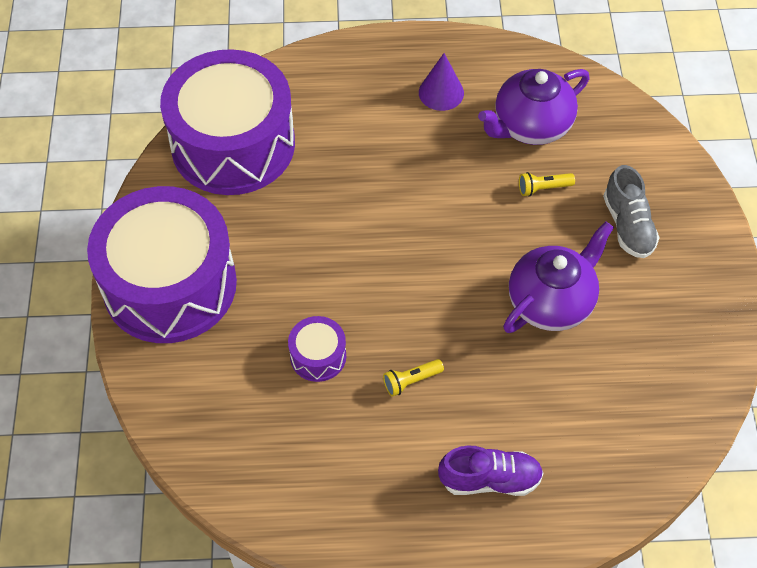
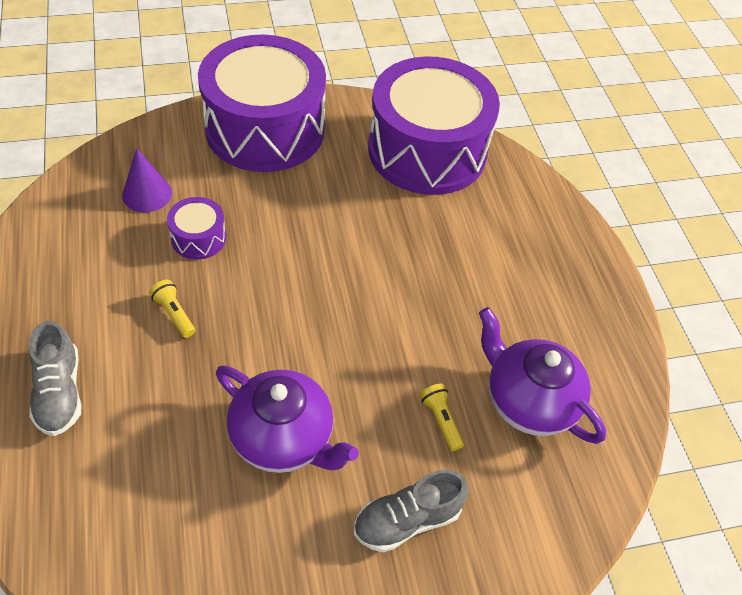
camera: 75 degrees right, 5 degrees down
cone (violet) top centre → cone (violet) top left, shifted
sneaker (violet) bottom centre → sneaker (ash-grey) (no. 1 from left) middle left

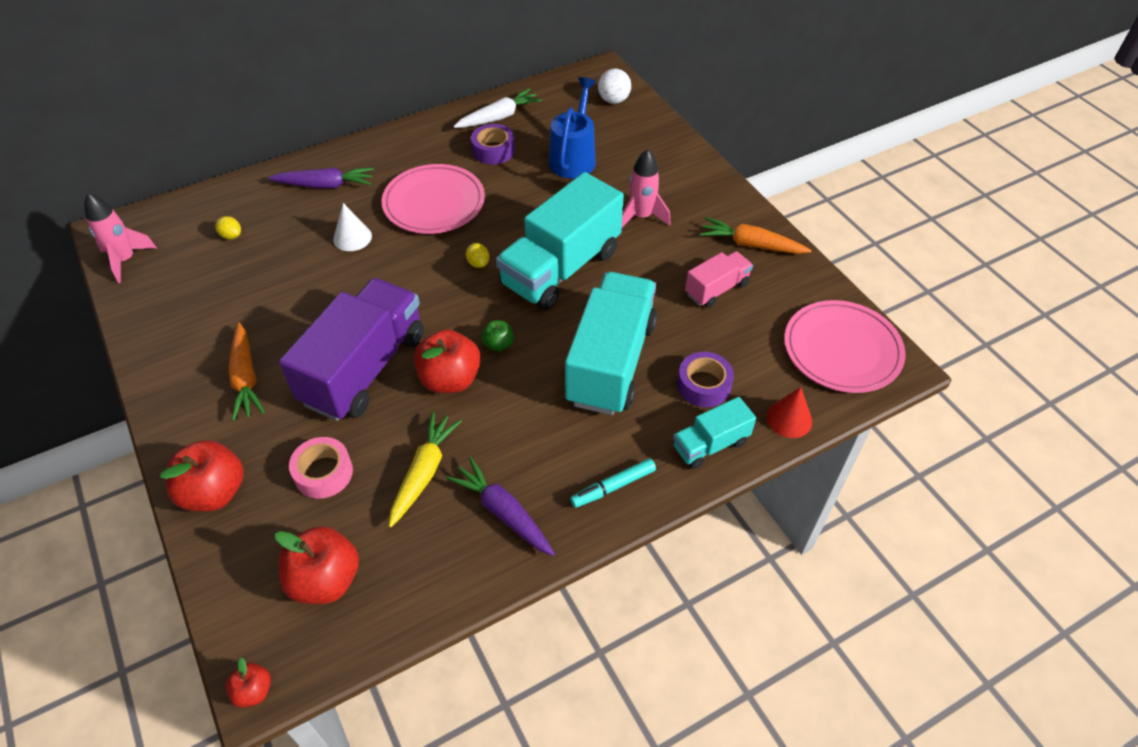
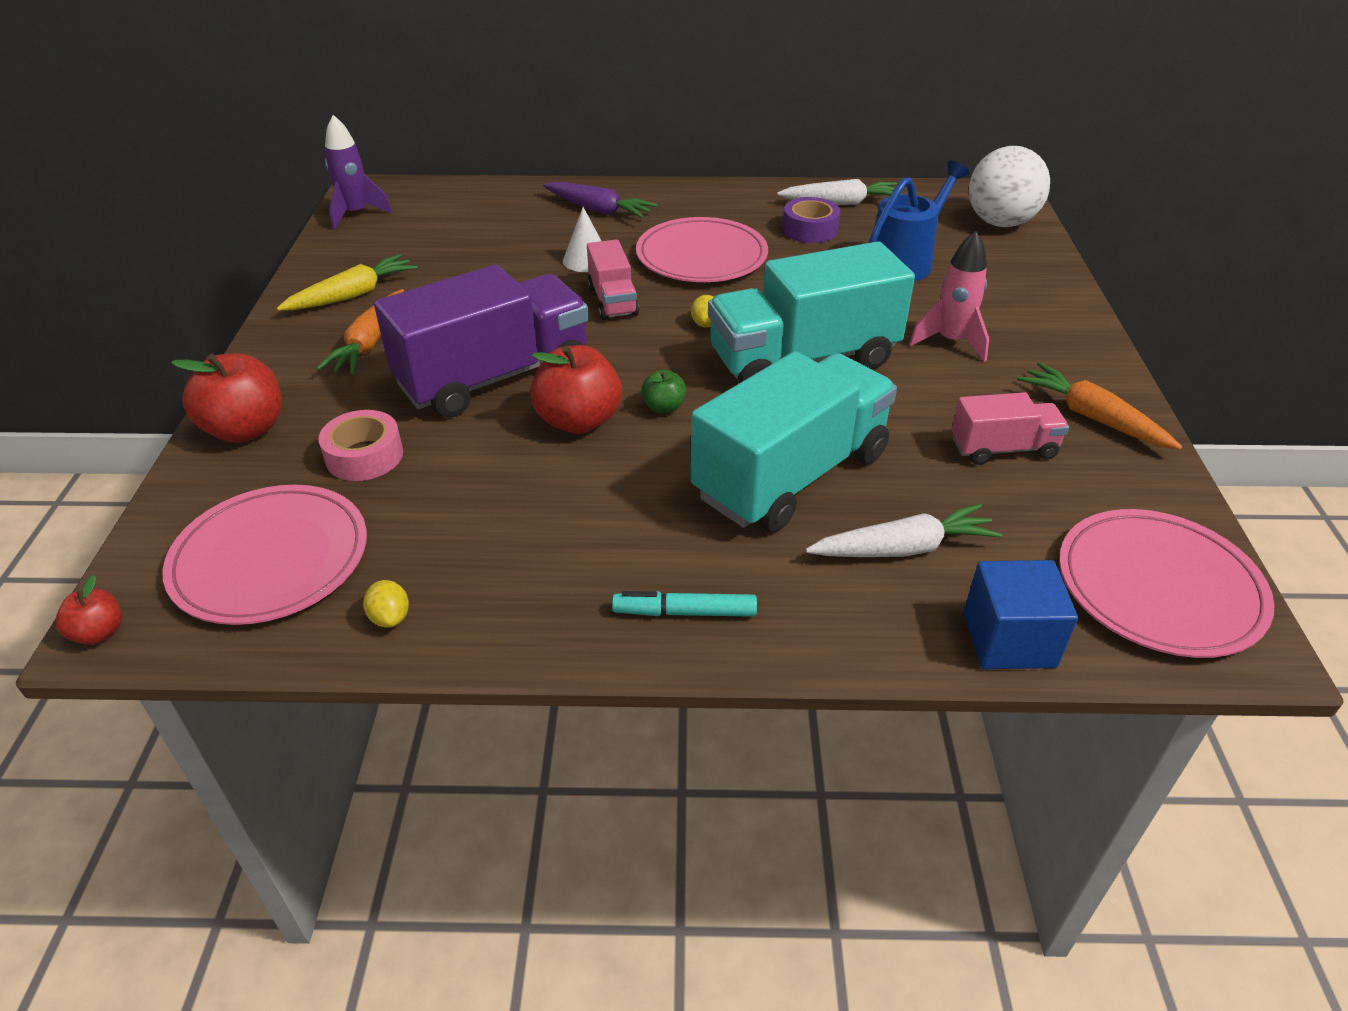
camera: 30 degrees right, 10 degrees down
sphere (snow-white) top centre → sphere (snow-white) top right, x1.68
toy rocket (pink) (no. 1 from left) top left → toy rocket (violet) top left
citrus fruit (bright yellow) (no. 1 from left) top left → citrus fruit (bright yellow) (no. 1 from left) middle left, shifted
tape (violet) (no. 2 from left) centre → toy carrot (snow-white) (no. 2 from left) middle right
cone (scarlet) middle right → block (royal blue) middle right
toy truck (turquoise) (no. 3 from left) centre → -
toy carrot (bright yellow) centre → toy carrot (bright yellow) top left, shifted
toy carrot (violet) (no. 2 from left) bottom centre → -
apple (scarlet) (no. 3 from left) bottom left → plate (pink) (no. 1 from left) middle left
- → toy truck (pink) (no. 1 from left) top centre

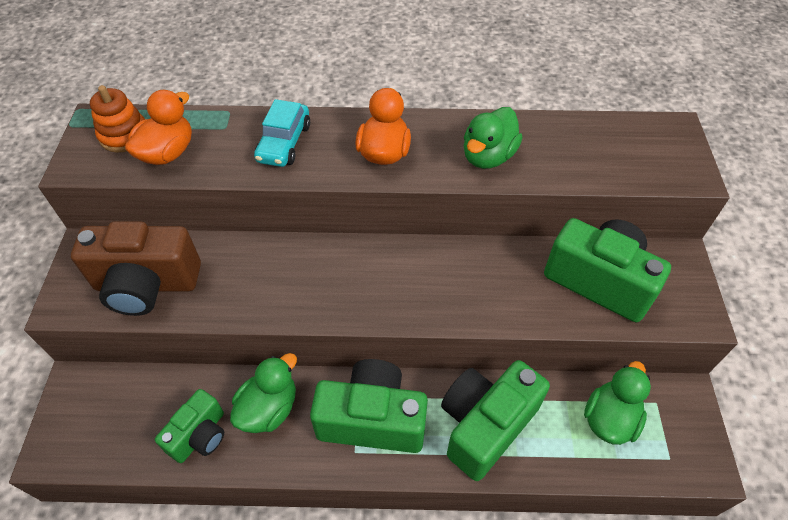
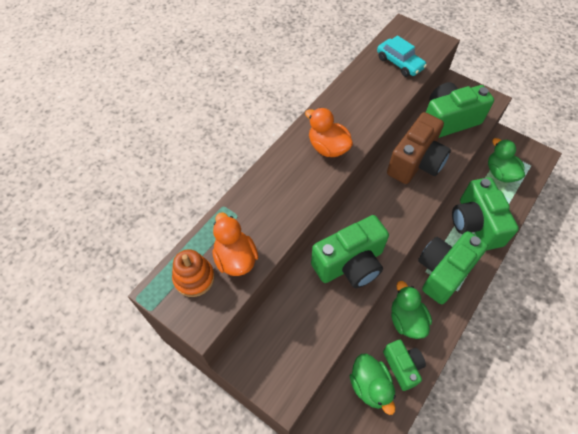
camera: 55 degrees left, 5 degrees up
car (turquoise) top centre → car (turquoise) top right, shifted
toy duck (leaf-green) (no. 2 from left in the first image) top centre → toy duck (leaf-green) (no. 1 from left) bottom centre, shifted
photo camera (dark brown) middle left → photo camera (dark brown) middle right, shifted
- → photo camera (leaf-green) (no. 1 from left) centre

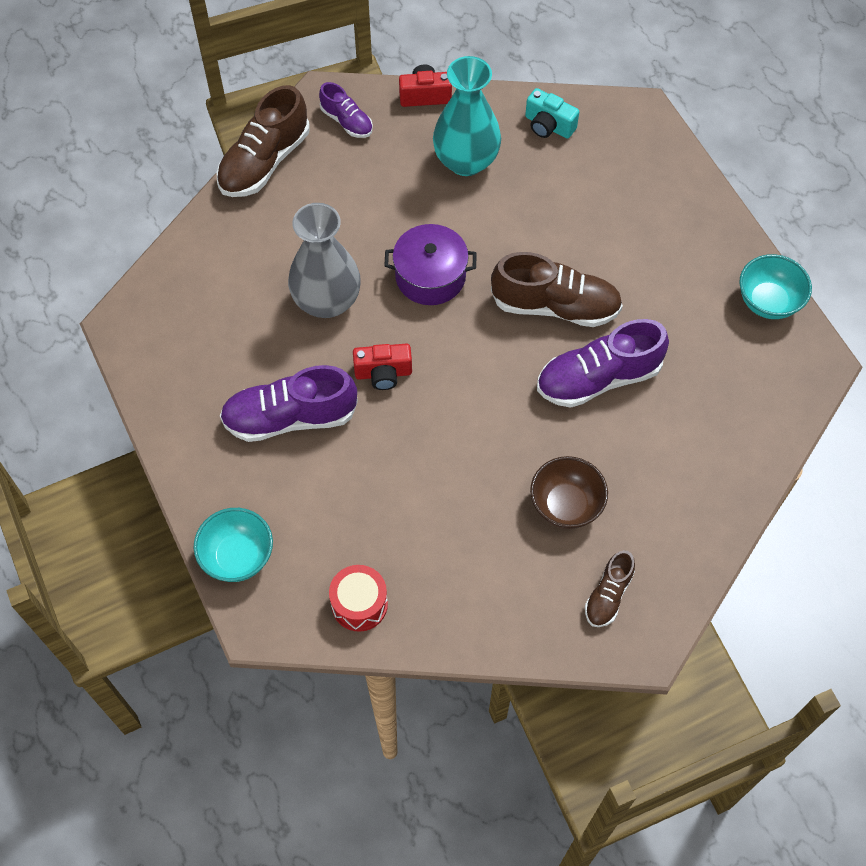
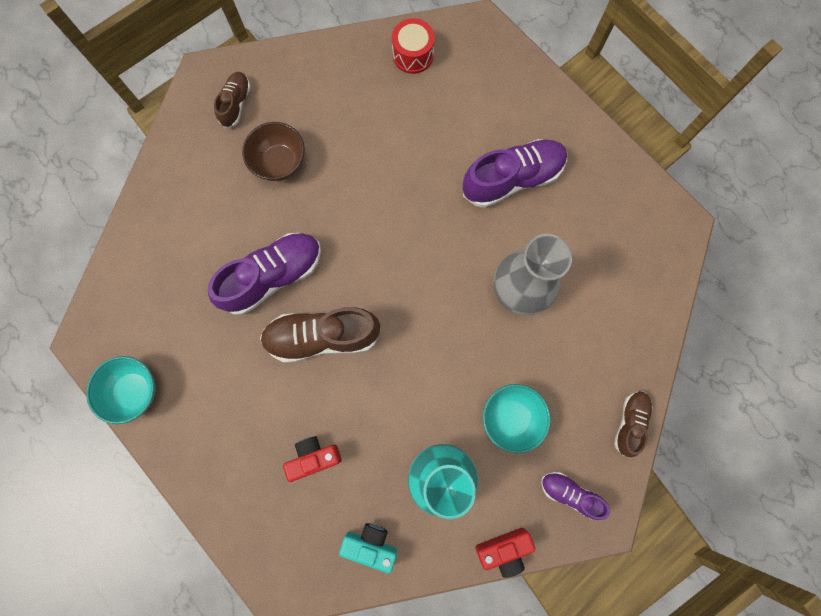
camera: 165 degrees right, 15 degrees up
sneaker (dark brown) (no. 1 from left in the first image) top left → sneaker (dark brown) (no. 3 from left) bottom right, x0.55
stockpot (violet) top centre → -
photo camera (scarlet) (no. 1 from left) centre → photo camera (scarlet) (no. 1 from left) bottom centre, shifted
bowl (turquoise) (no. 1 from left in the first image) middle left → bowl (turquoise) (no. 2 from left) bottom centre, shifted

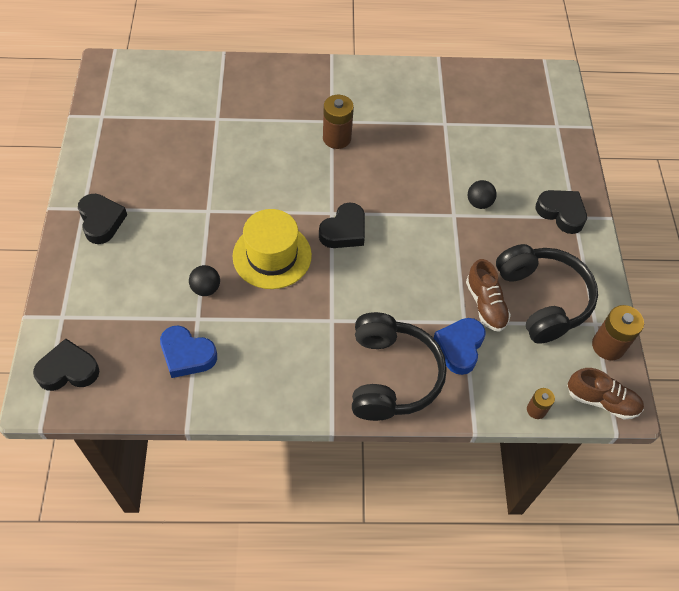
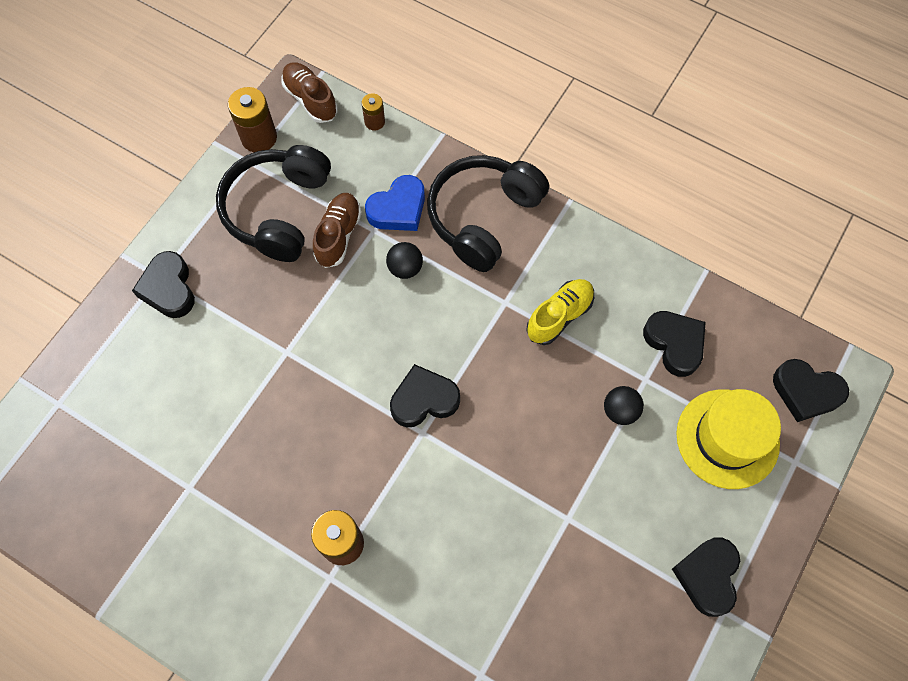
camera: 145 degrees left, 10 degrees up
sphere (ebony) (no. 2 from left in the first image) top right → sphere (ebony) (no. 1 from left) centre, shifted
top hat (bright yellow) centre → top hat (bright yellow) middle right, shifted
heart shape (royal blue) (no. 1 from left) middle left → heart shape (ebony) (no. 3 from left) middle right
- → sneaker (bright yellow) centre

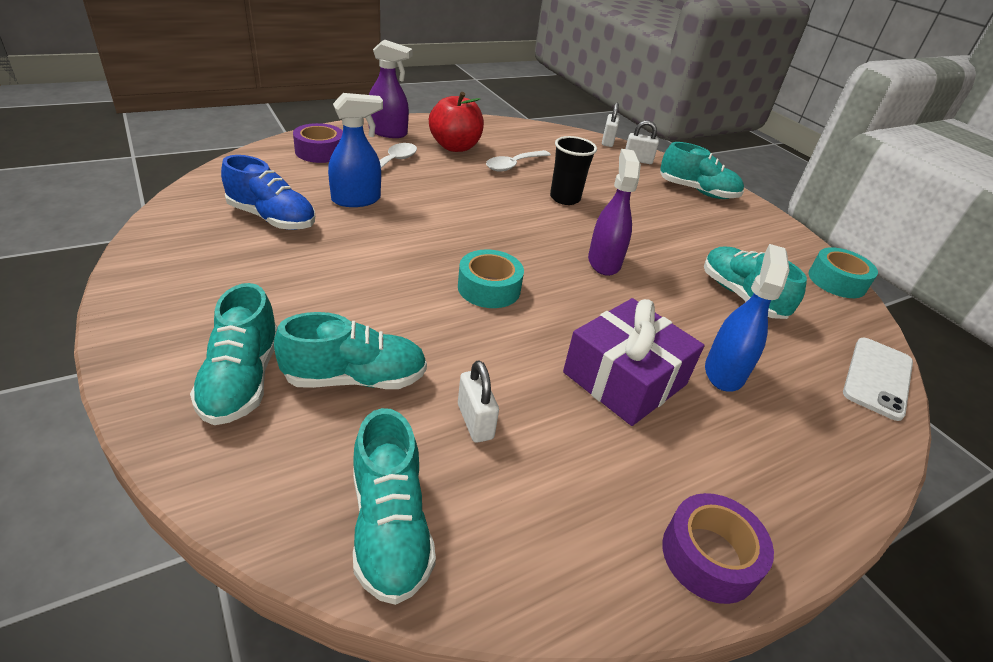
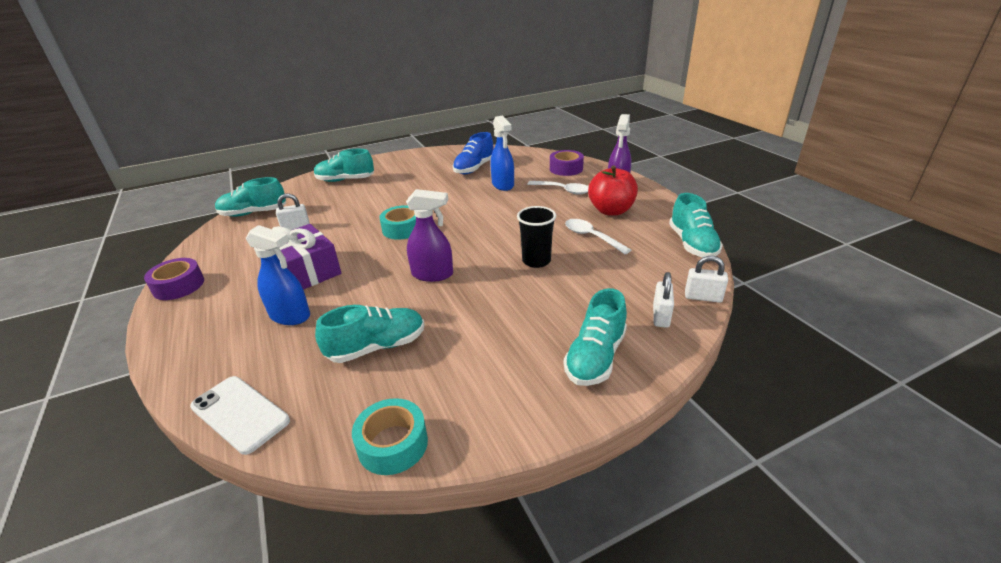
camera: 100 degrees right, 5 degrees down
sneaker (turquoise) (no. 2 from left in the first image) centre → sneaker (turquoise) (no. 5 from left) middle right, shifted

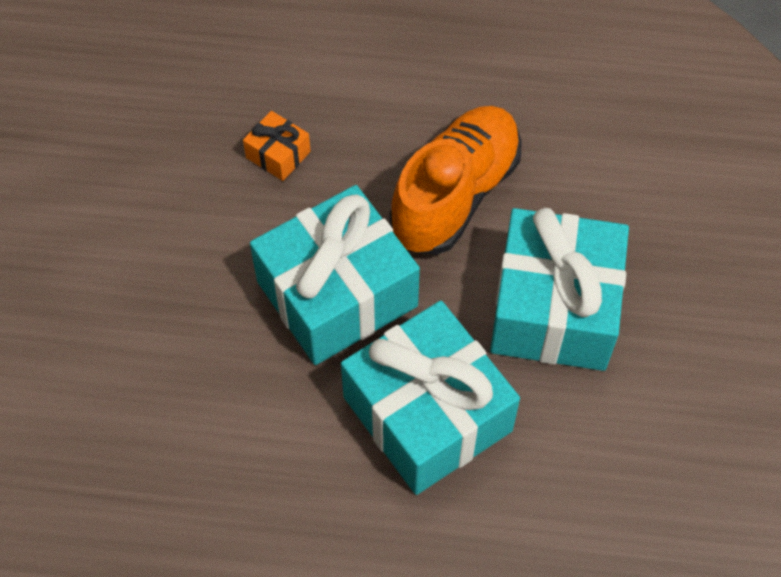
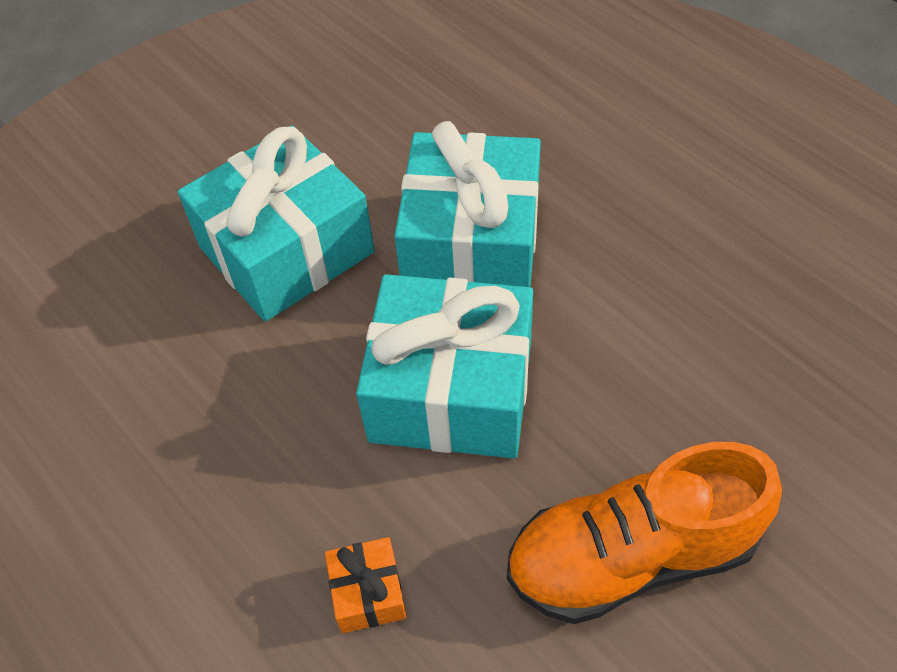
camera: 135 degrees left, 5 degrees down
sneaker (orange-coloured) top centre → sneaker (orange-coloured) bottom right, shifted

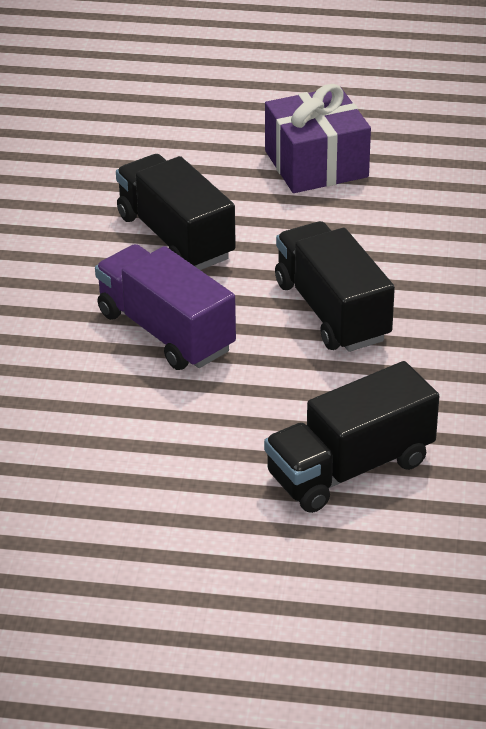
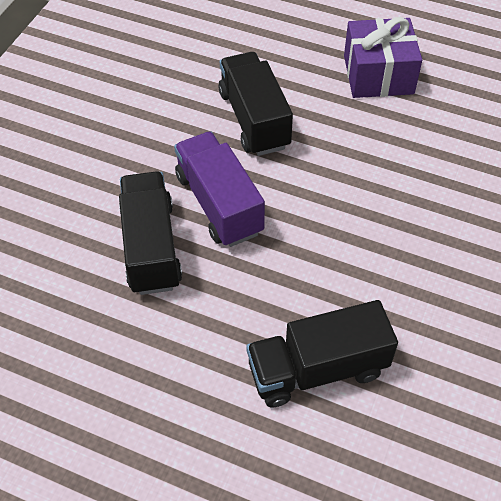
camera: 15 degrees right, 15 degrees up
toy truck (ebony) (no. 2 from left in the first image) middle right → toy truck (ebony) (no. 1 from left) middle left, shifted

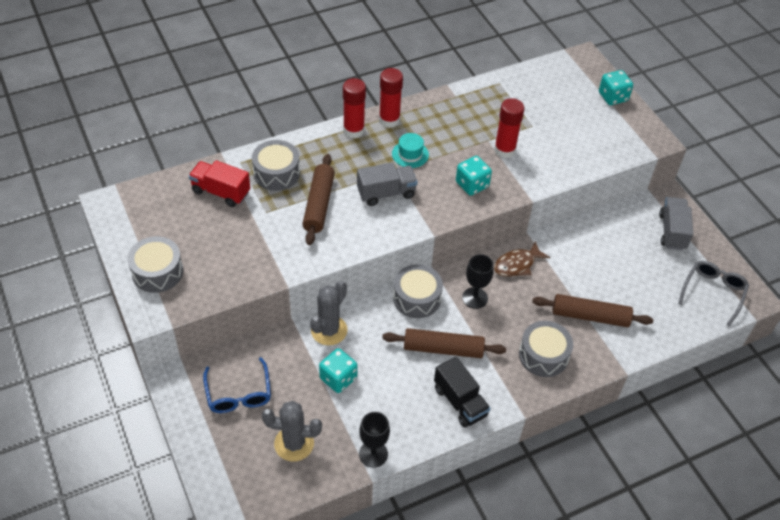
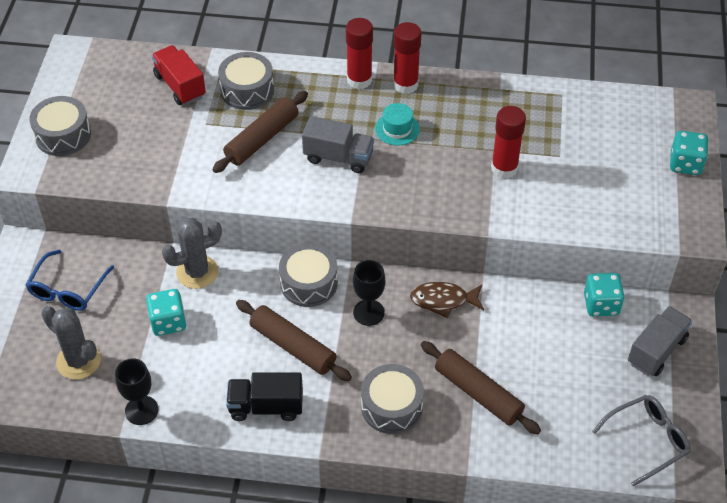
camera: 35 degrees right, 0 degrees up
dice (turquoise) (no. 2 from left) centre → dice (turquoise) (no. 2 from left) middle right, shifted
toy truck (ebony) bottom centre, 90 degrees clockwise

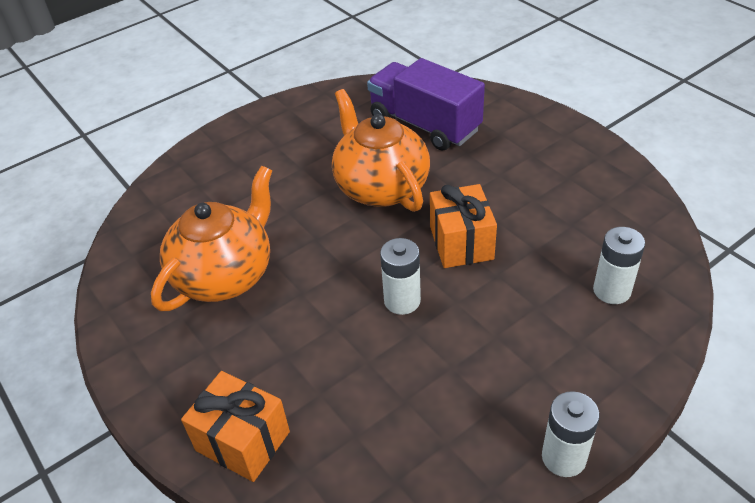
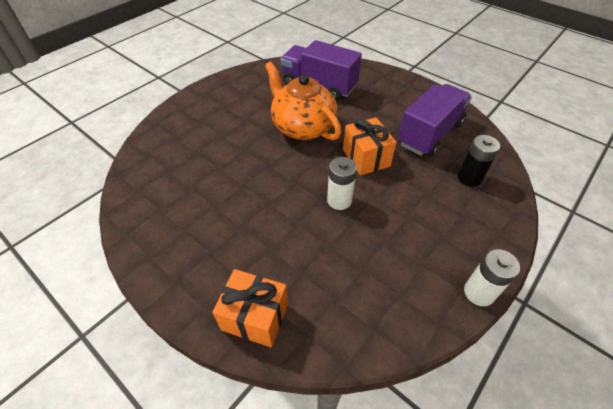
camera: 15 degrees left, 5 degrees up
tea pot (orange-coloured) (no. 1 from left) middle left → -
power cell (snow-white) (no. 3 from left) middle right → power cell (ebony) middle right
- → toy truck (violet) (no. 2 from left) top right

